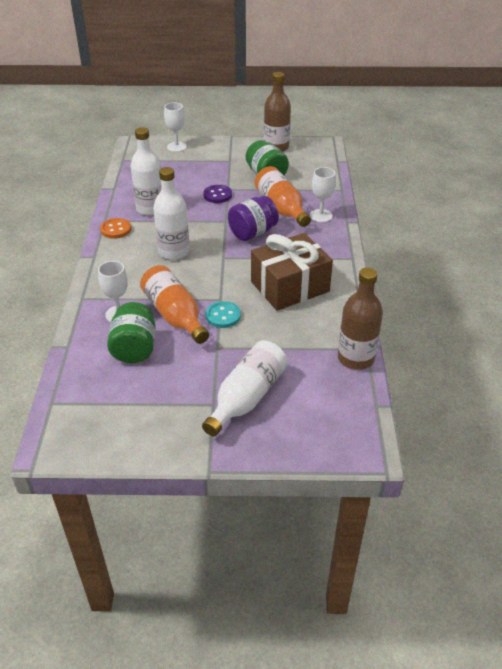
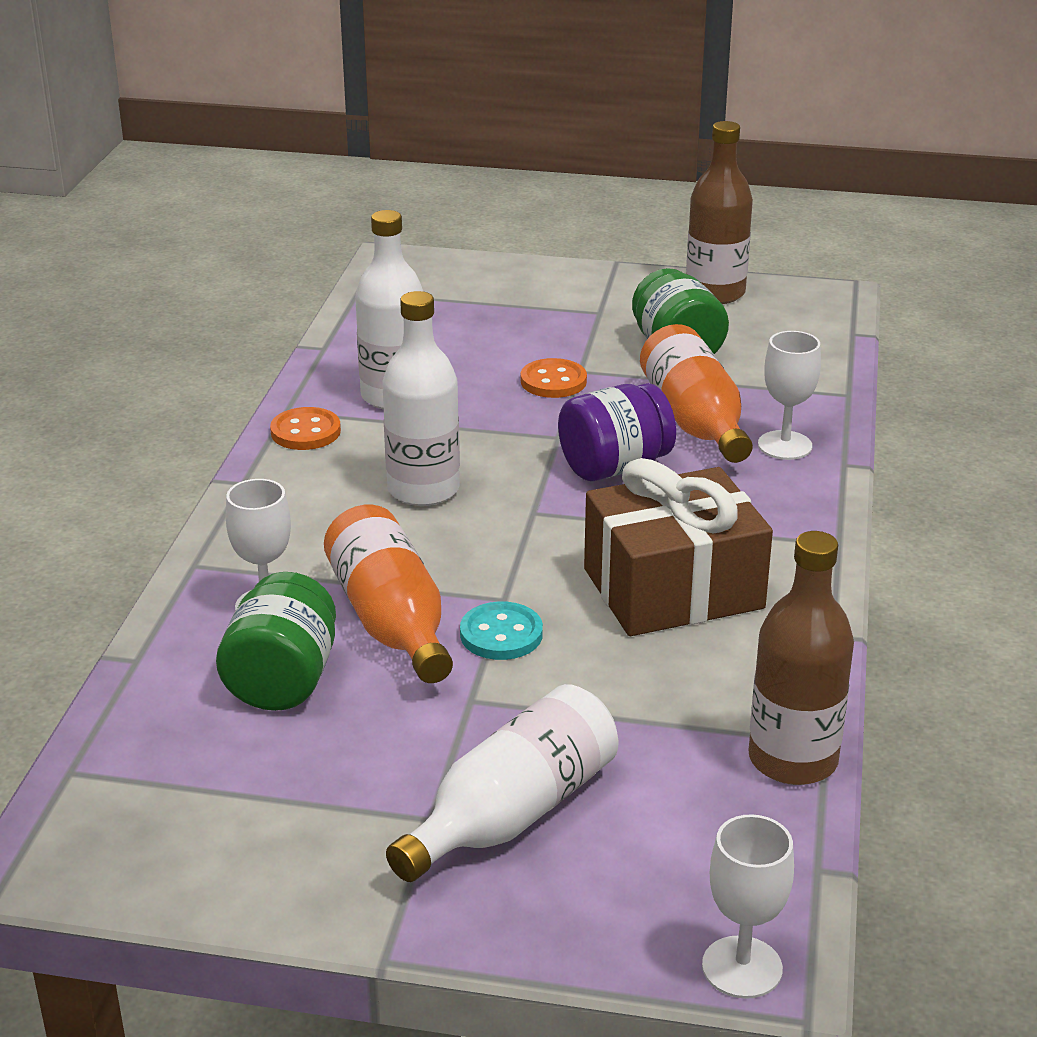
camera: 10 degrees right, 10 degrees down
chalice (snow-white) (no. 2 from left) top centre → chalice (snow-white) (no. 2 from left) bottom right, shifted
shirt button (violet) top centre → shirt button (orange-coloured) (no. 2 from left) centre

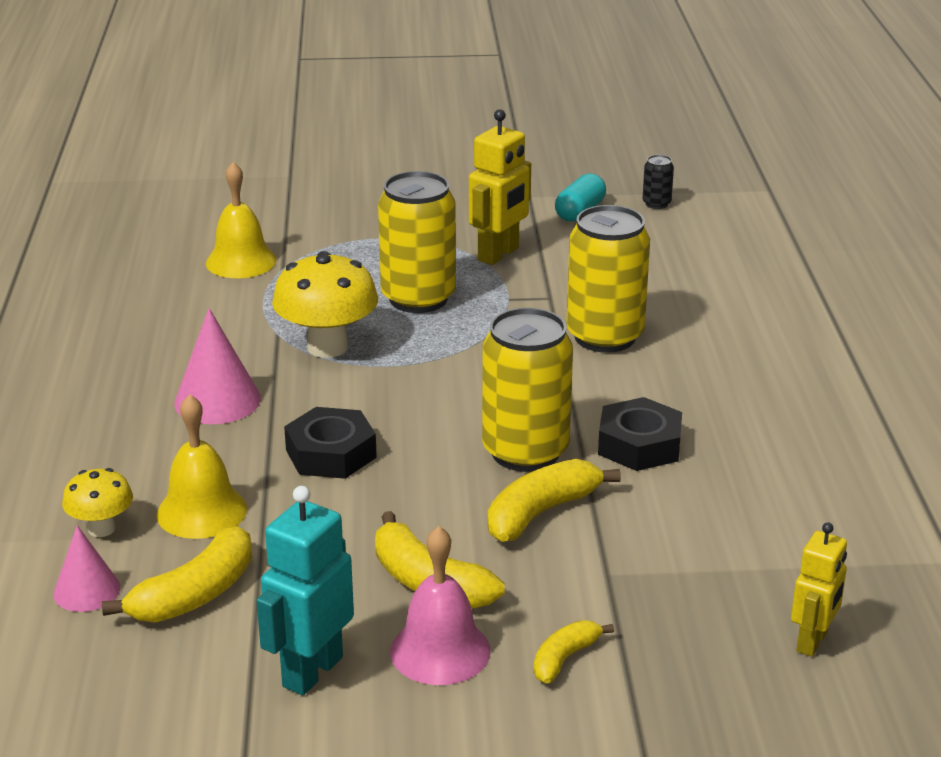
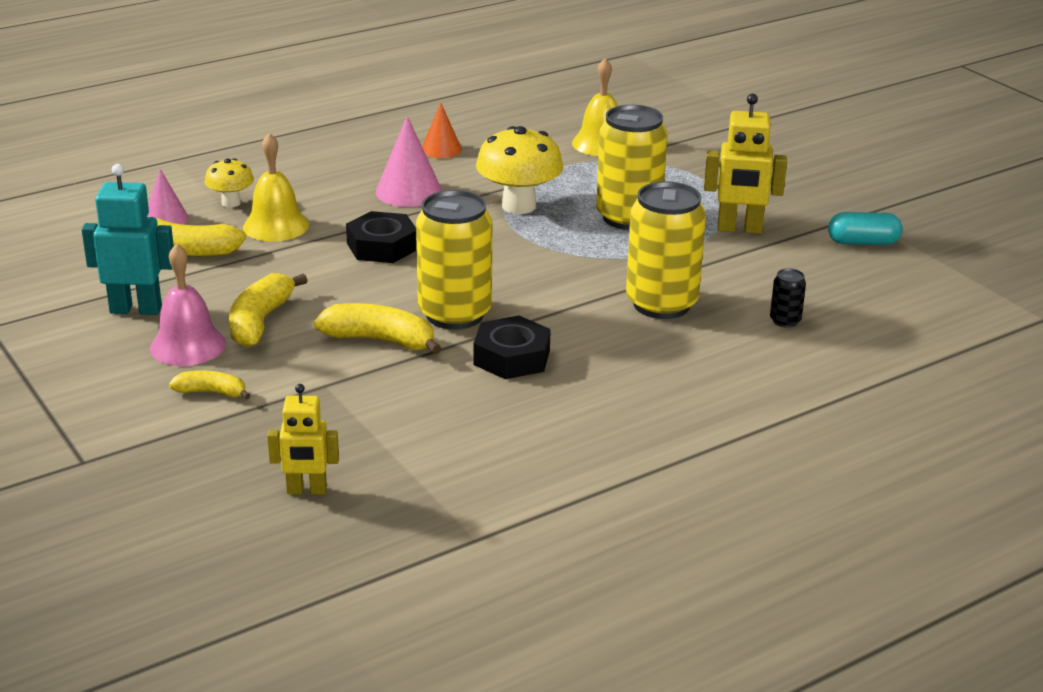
camera: 60 degrees right, 0 degrees up
tin (ebony) top right → tin (ebony) middle right, shifted
- → cone (orange-coloured) top centre

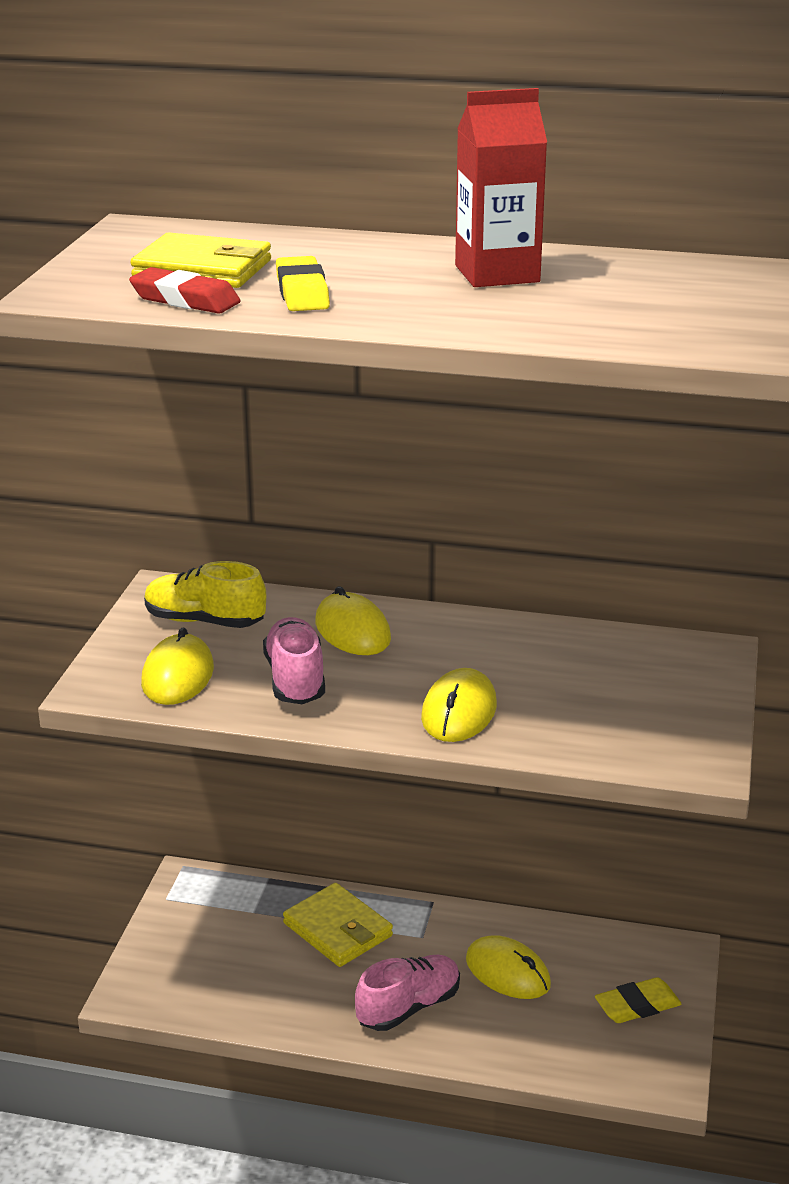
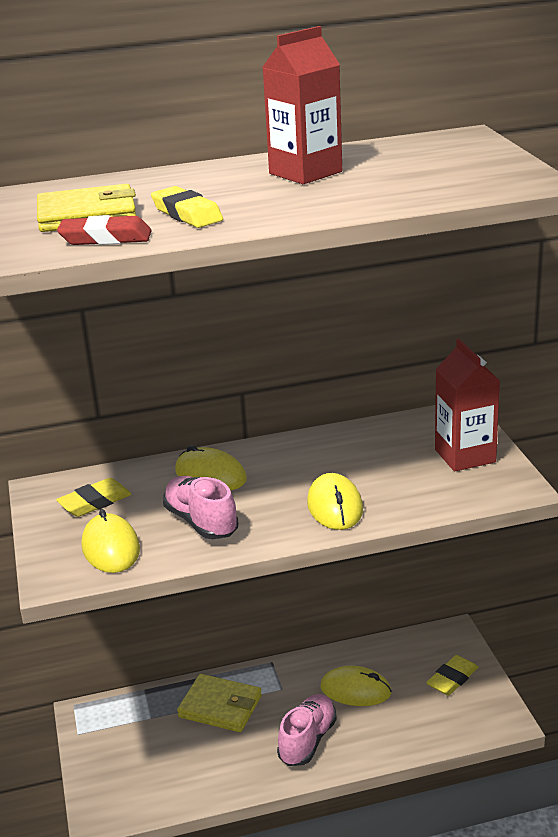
camera: 25 degrees left, 0 degrees up
sneaker (bright yellow) middle left → eraser (bright yellow) (no. 1 from left) middle left
- → juice carton (scarlet) (no. 2 from left) middle right

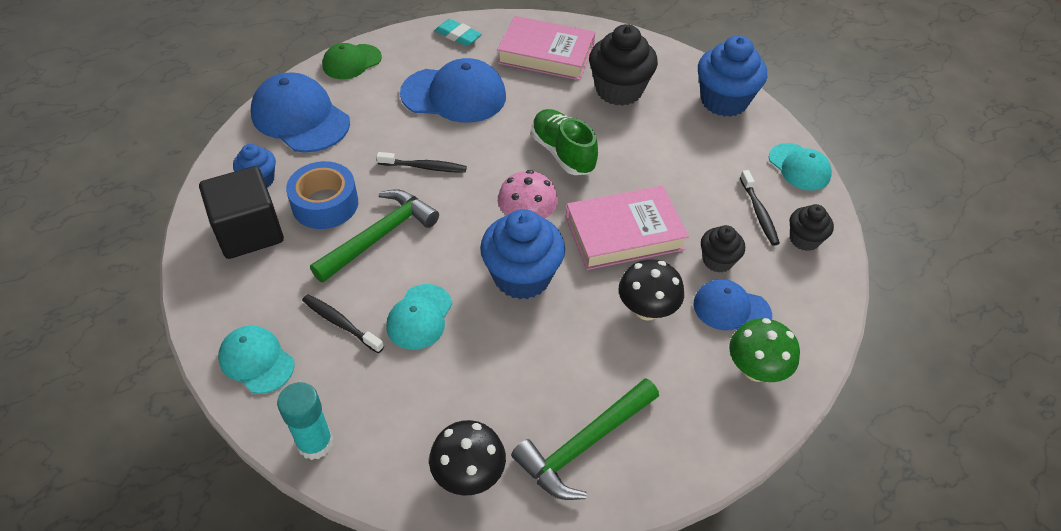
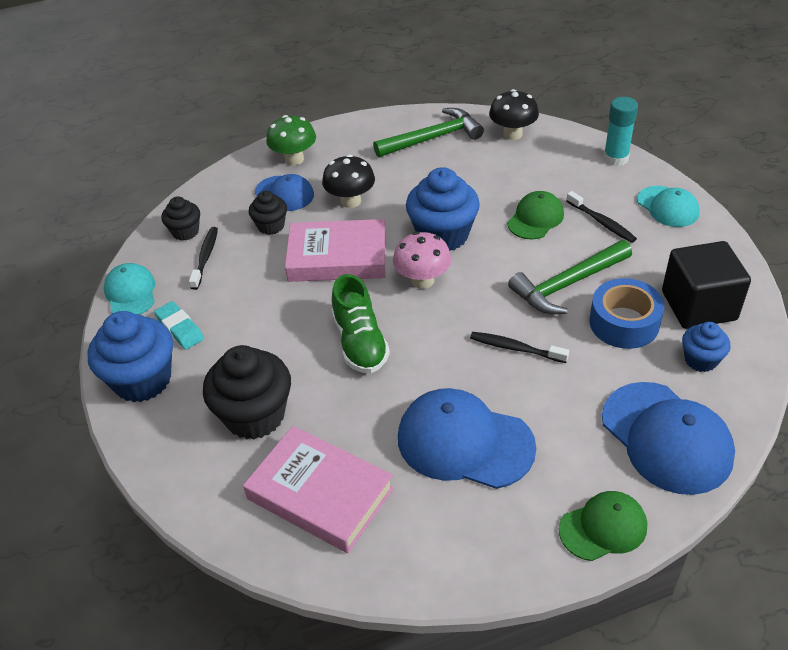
camera: 160 degrees left, 5 degrees down
eraser (turquoise) top centre → eraser (turquoise) middle left, shifted
baseball cap (turquoise) (no. 2 from left) centre → baseball cap (leaf-green) (no. 1 from left) top right

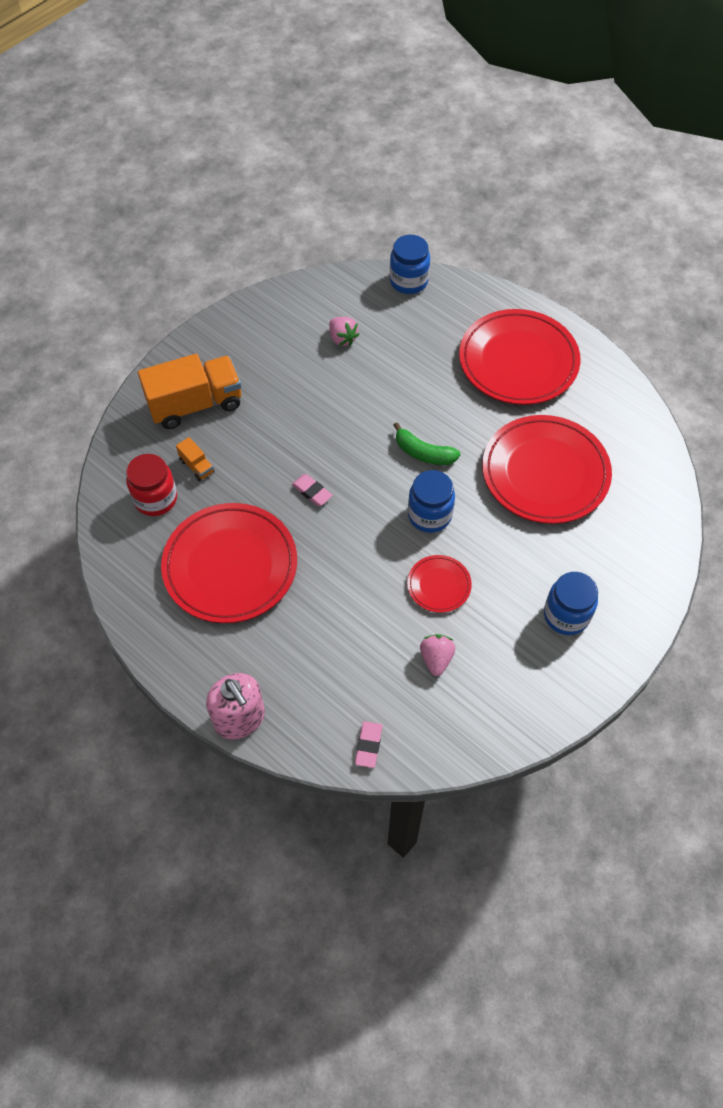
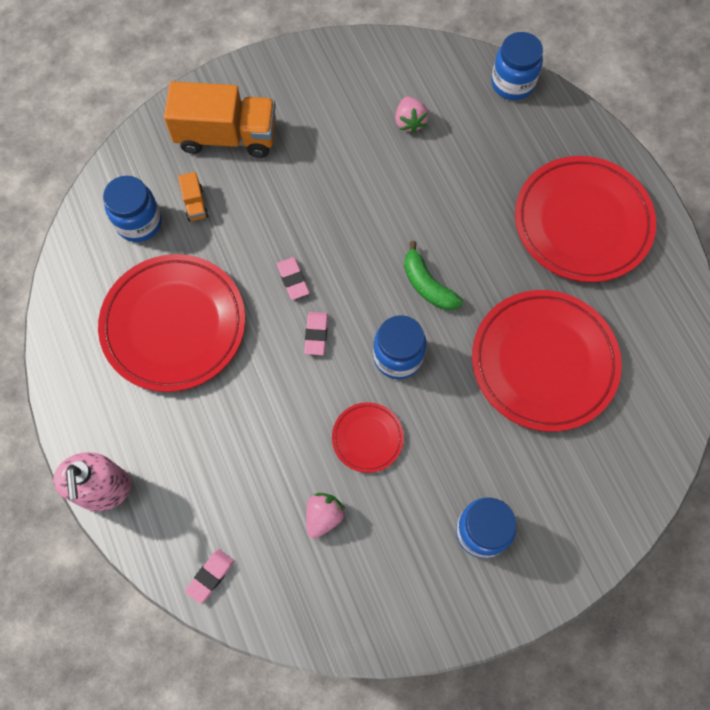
camera: 25 degrees right, 10 degrees up
jam jar (scarlet) middle left → jam jar (royal blue) (no. 1 from left) top left
- → eraser (pink) (no. 3 from left) centre

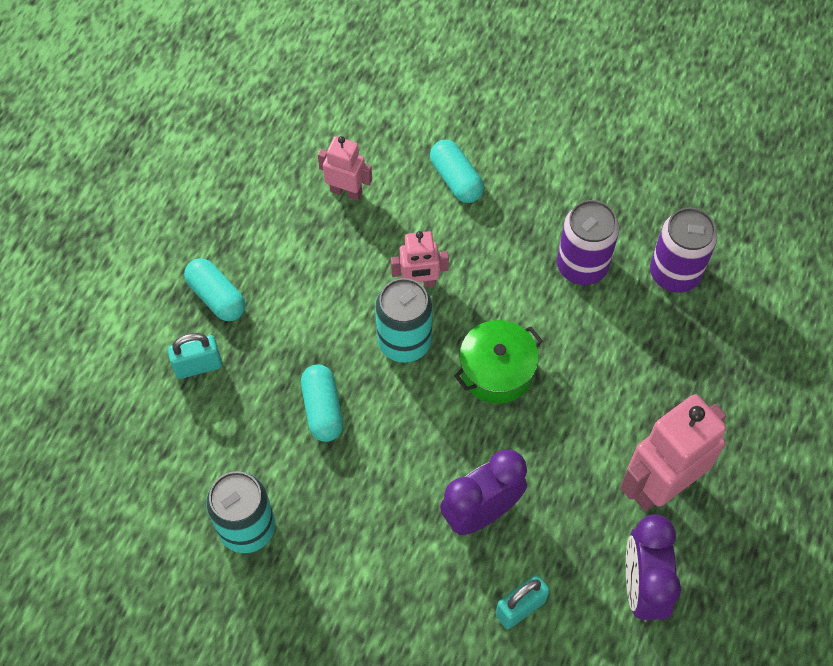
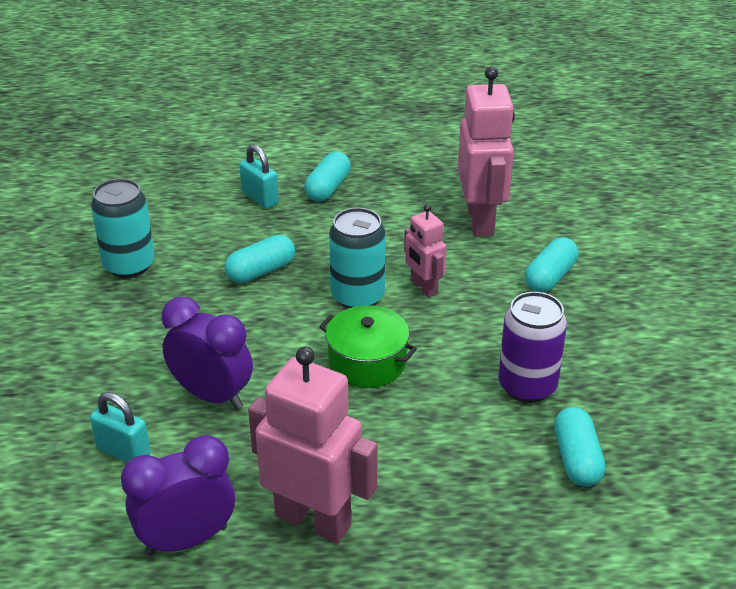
camera: 65 degrees right, 25 degrees down
robot (pink) (no. 1 from left in the first image) top centre → robot (pink) (no. 3 from left) top centre, x1.84
tin (violet) (no. 2 from left) middle right → pill shape (turquoise) (no. 4 from left) bottom right

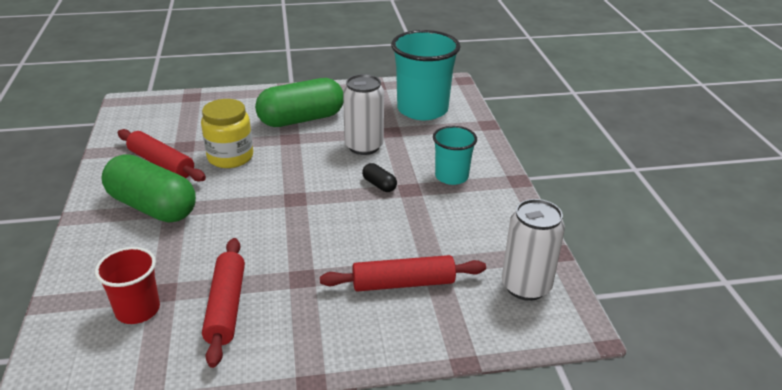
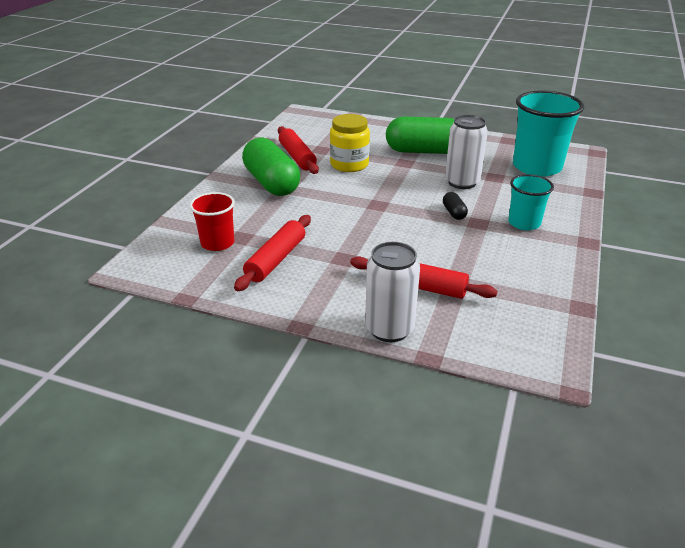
camera: 30 degrees right, 0 degrees up
tin (snow-white) (no. 2 from left in the first image) middle right → tin (snow-white) (no. 1 from left) centre, shifted

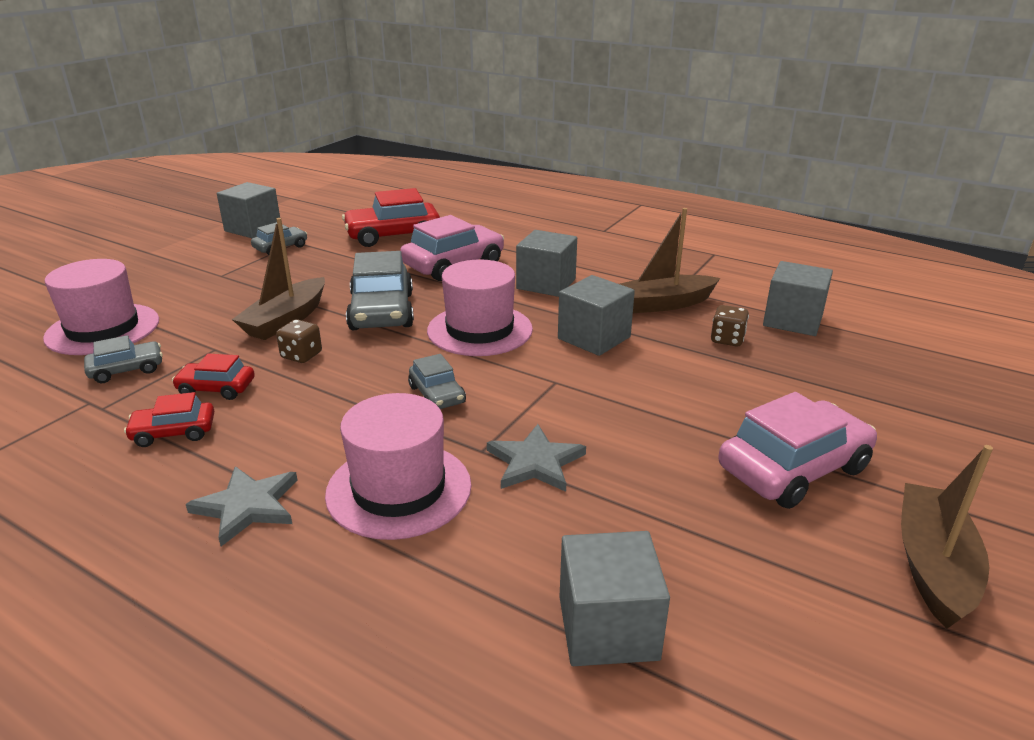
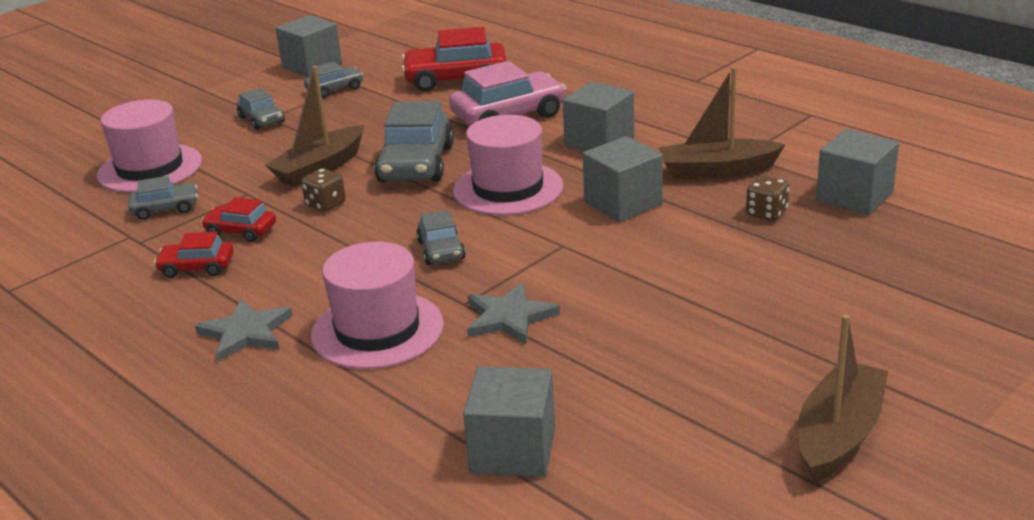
camera: 15 degrees right, 0 degrees up
car (pink) (no. 2 from left) middle right → -
- → car (ash-grey) (no. 2 from left) top left

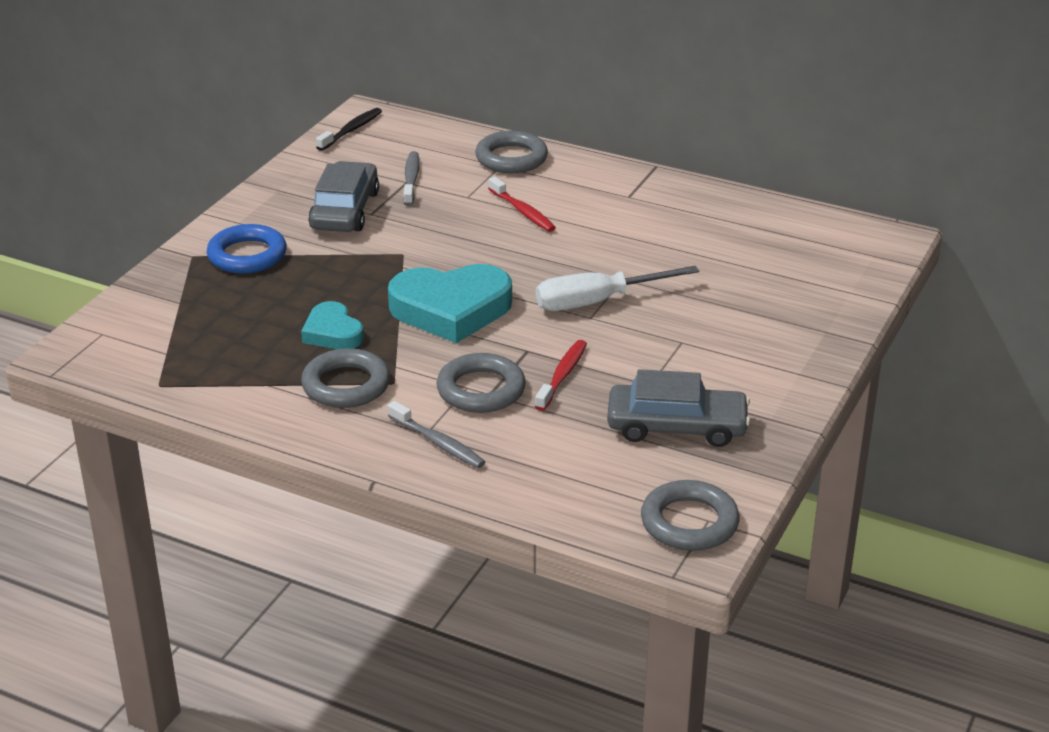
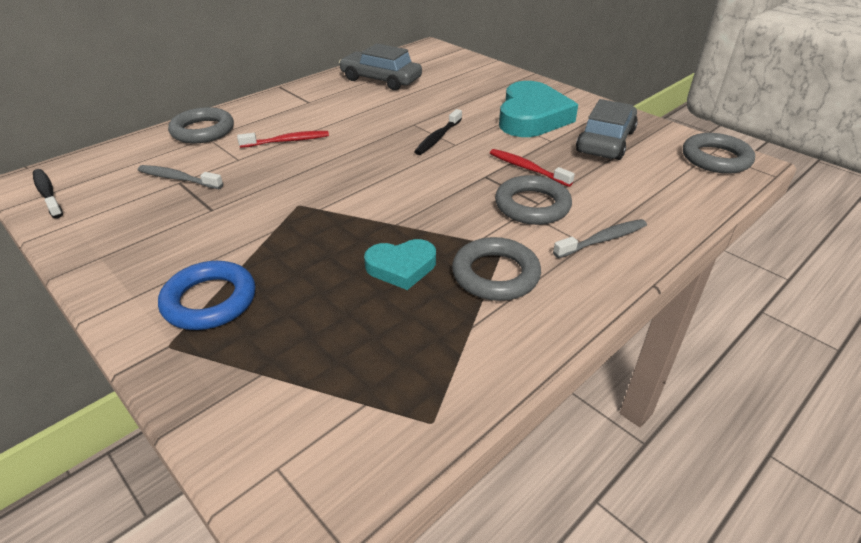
camera: 70 degrees left, 5 degrees up
car (ash-grey) (no. 1 from left) top left → car (ash-grey) (no. 1 from left) top centre, shifted
heart shape (turquoise) (no. 2 from left) centre → heart shape (turquoise) (no. 2 from left) top centre, shifted
screwdriver (snow-white) centre → tooth brush (ebony) (no. 2 from left) top centre

